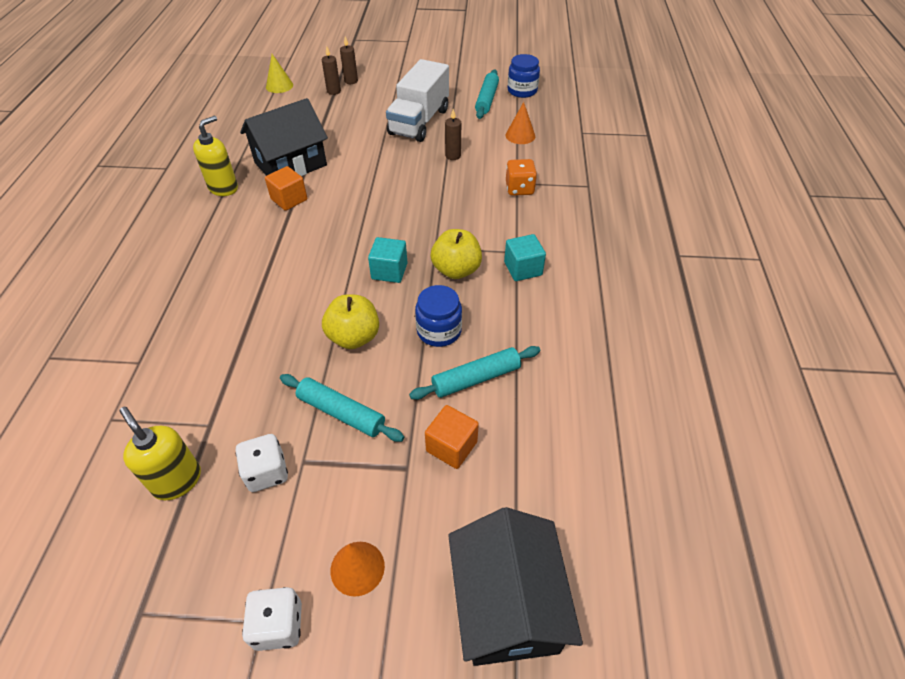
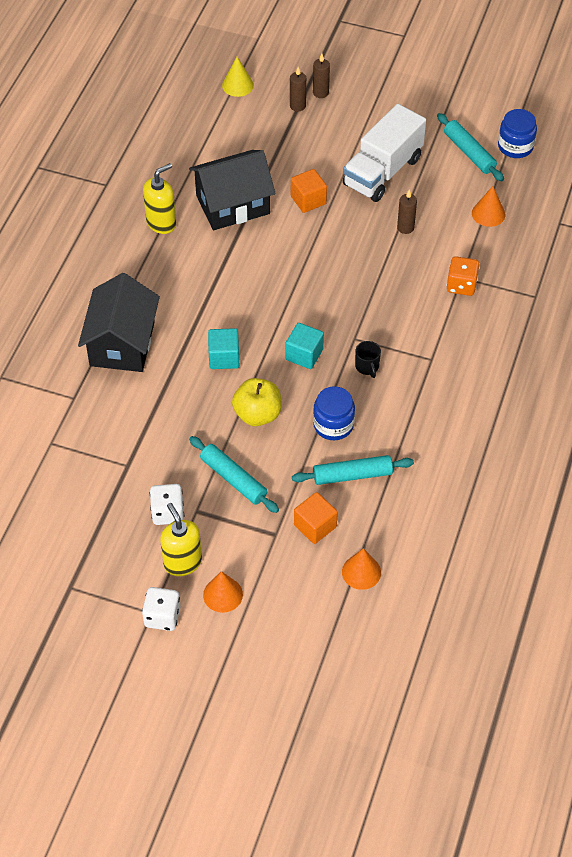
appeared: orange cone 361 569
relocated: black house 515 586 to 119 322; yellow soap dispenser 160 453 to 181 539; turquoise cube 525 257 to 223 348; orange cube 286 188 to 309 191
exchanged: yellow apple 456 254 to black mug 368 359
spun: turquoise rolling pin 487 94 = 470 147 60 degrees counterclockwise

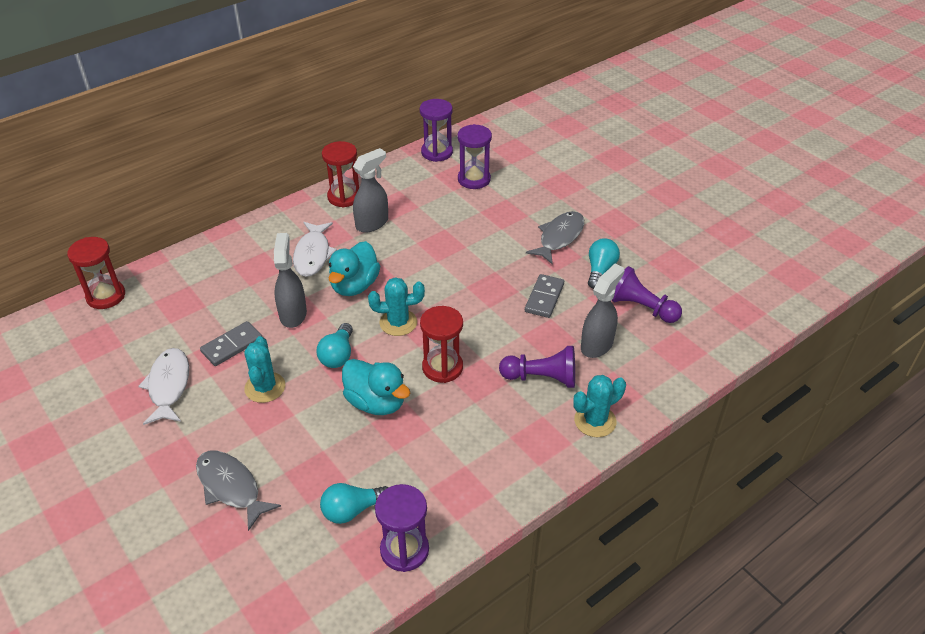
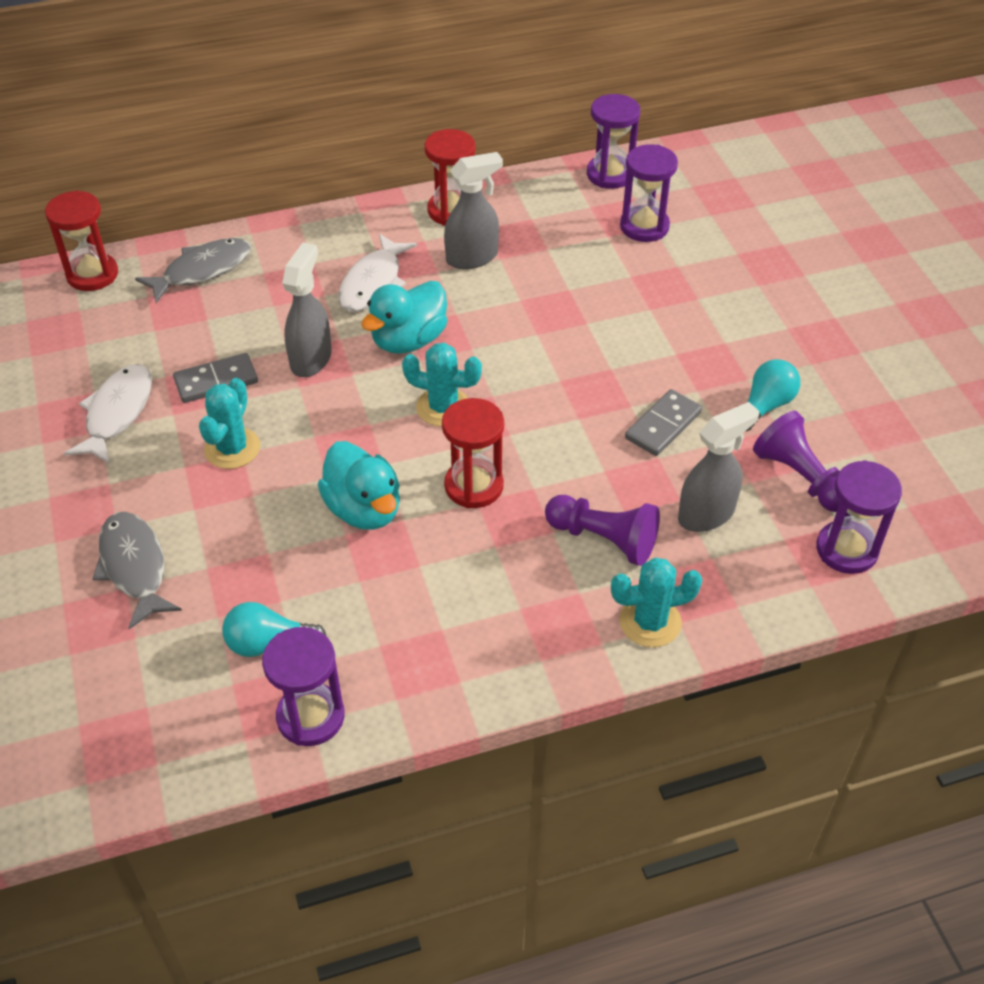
missing: turquoise light bulb 335 345
appeared: purple hourglass 859 517
relocated: grey fish 555 237 to 193 270

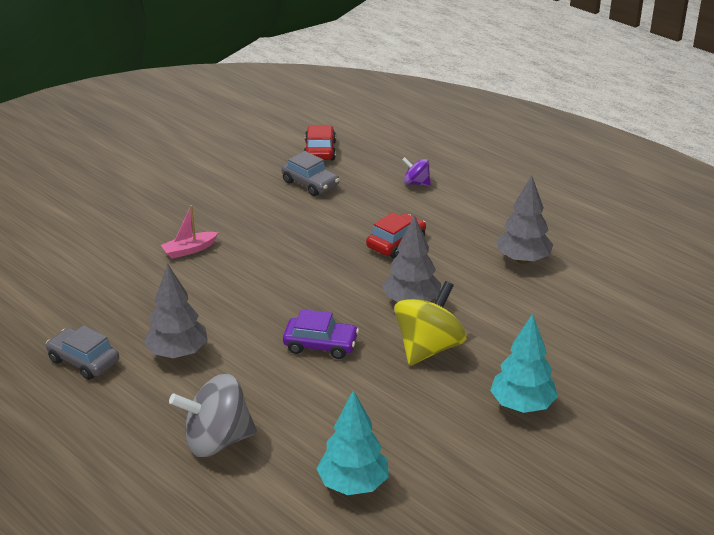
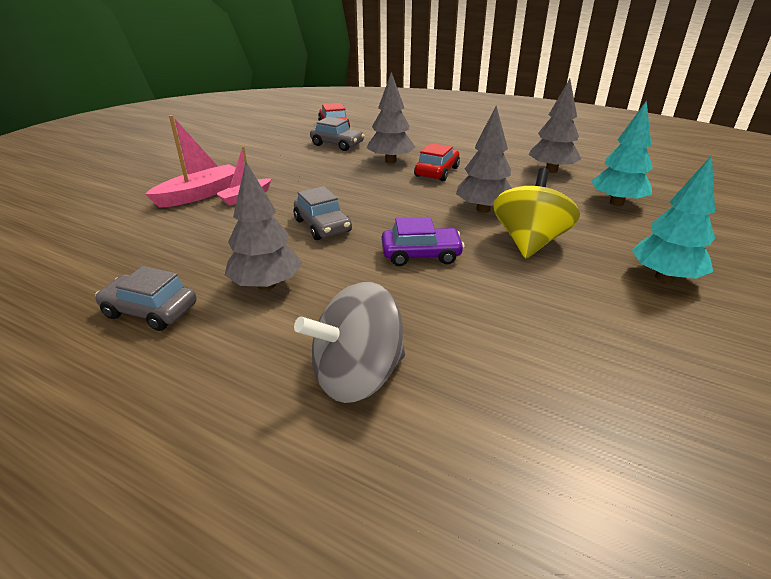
missing: purple spinning top 416 171
appeared: pink boat 190 161; grey car 323 213; grey tree 391 117
relocated: turquoise tree 353 442 to 622 153

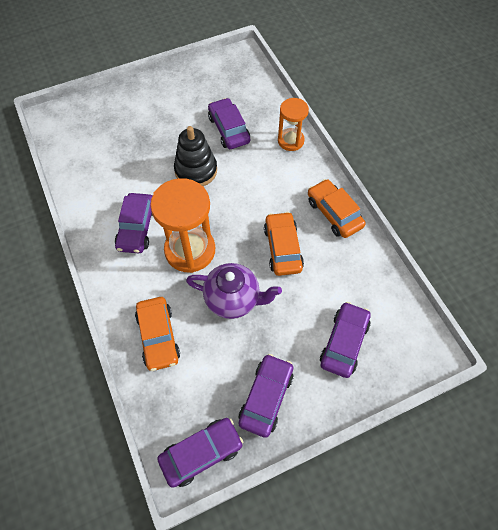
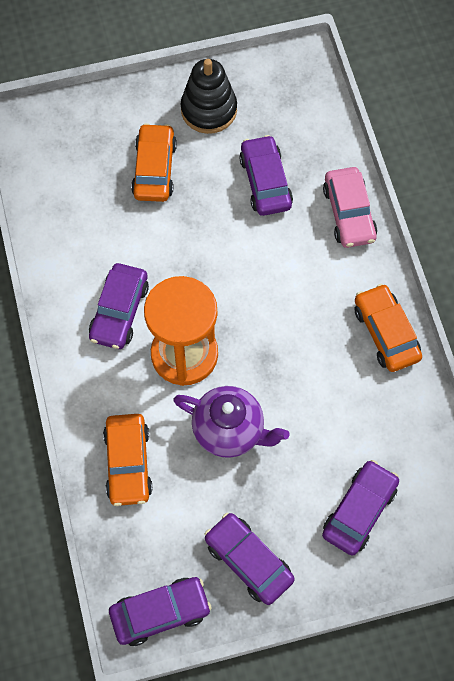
relocated: orange car 284 244 to 154 162; black stacking toy 195 156 to 208 96
exchanged: orange hourglass 293 124 to pink car 350 207
spun: purple car 266 396 = 250 559 75 degrees counterclockwise

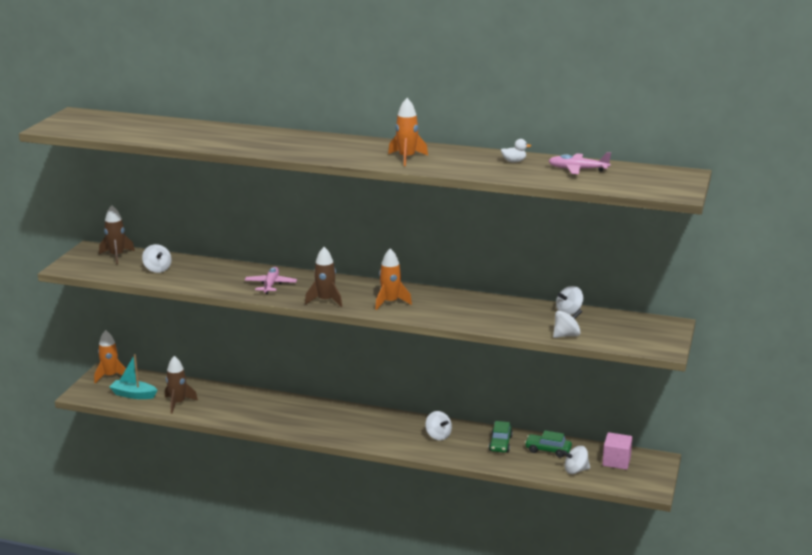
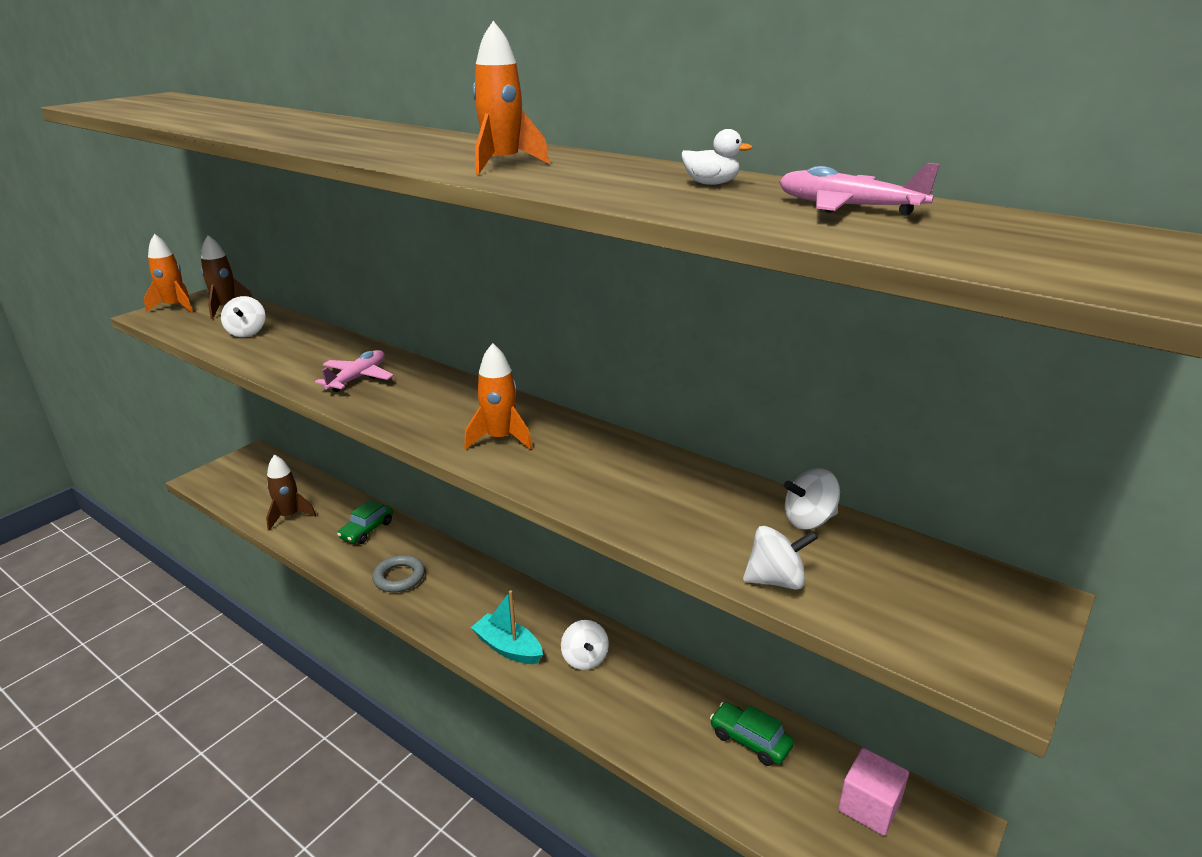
missing: brown rocket 323 277; white spinning top 576 460
appeared: grey ring 398 573
relocated: orange rocket 110 356 to 168 273; green car 501 437 to 365 522; turquoise boat 133 376 to 507 627

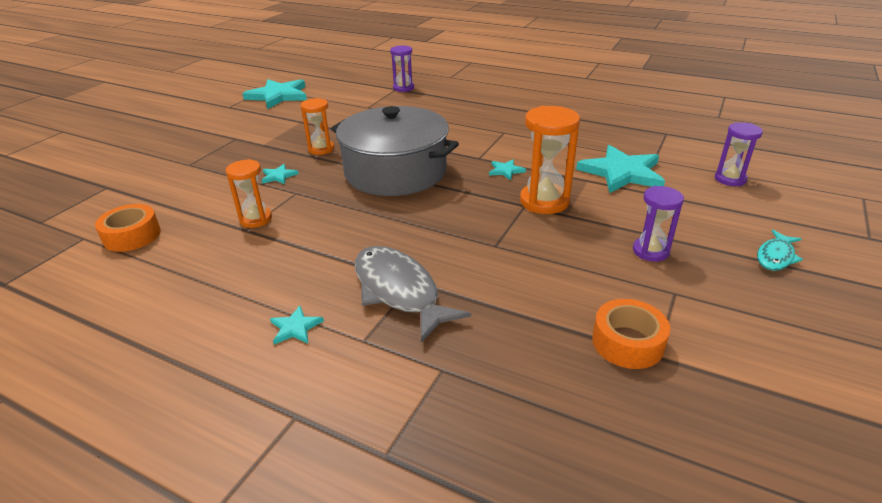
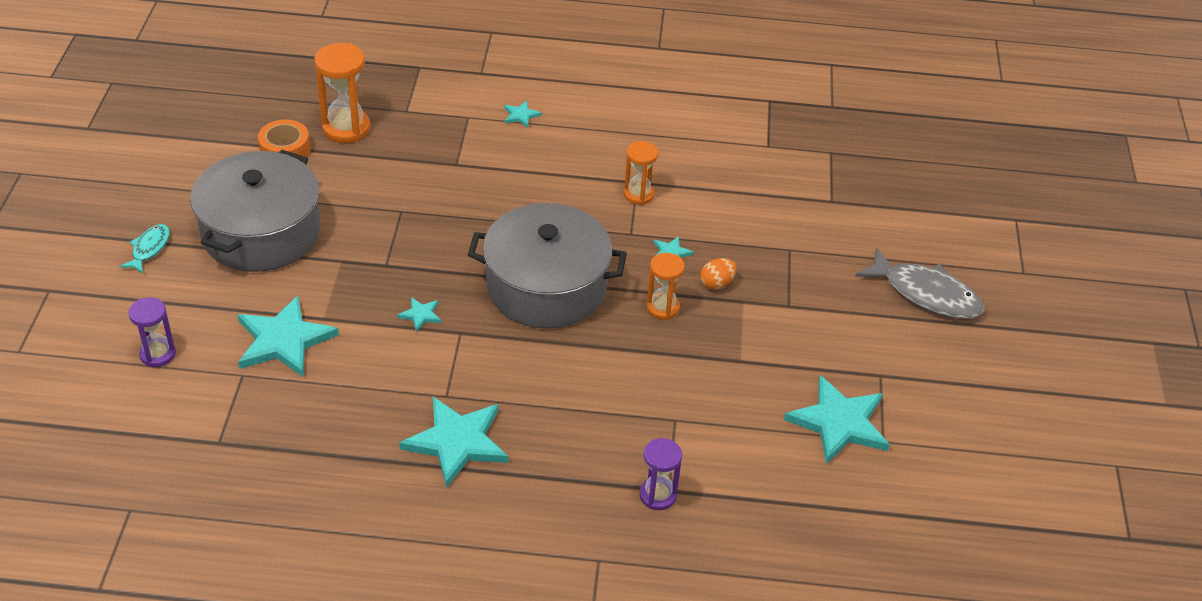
missing: orange tape 128 228
appeared: turquoise star 453 442; orange egg 718 274
relocated: orange hourglass 550 160 to 342 93; grey fish 413 294 to 919 283
exchanged: purple hourglass 658 224 to grey pot 255 211

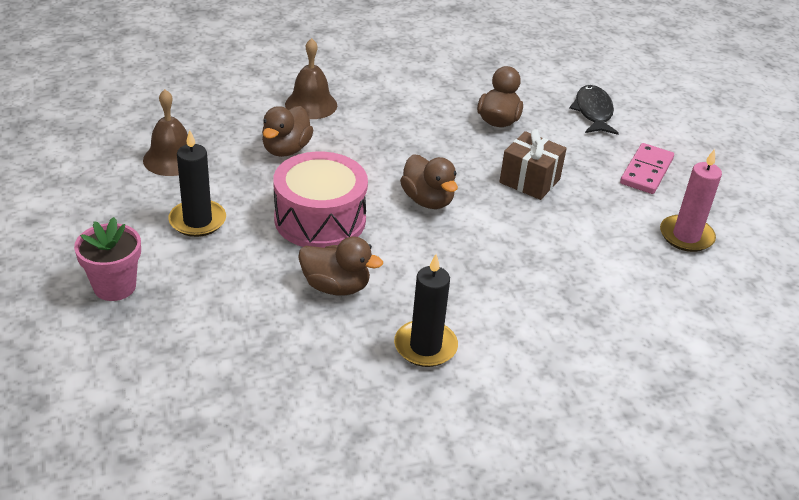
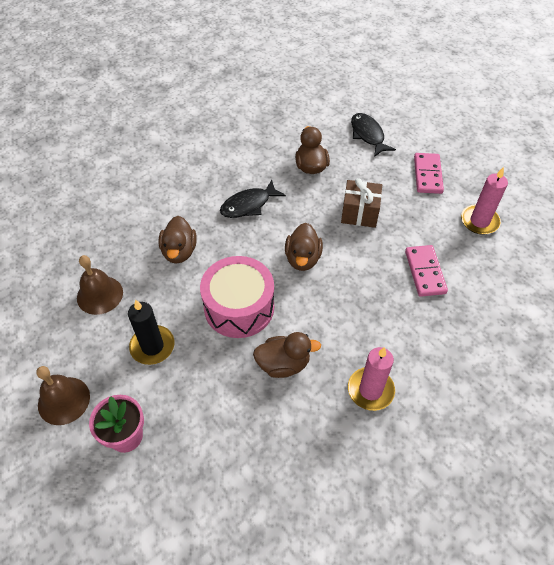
appeared: black fish 253 199; pink domino 426 271
relocated: brown bell 311 78 to 63 395
colour: black candle 426 310 to pink candle 371 379
spun: brown duck 429 181 = 304 247 60 degrees clockwise

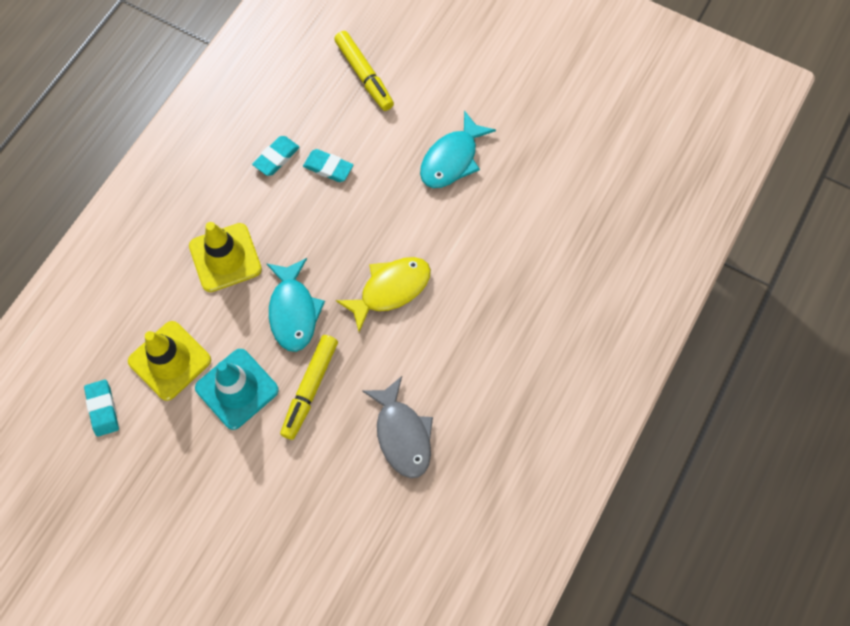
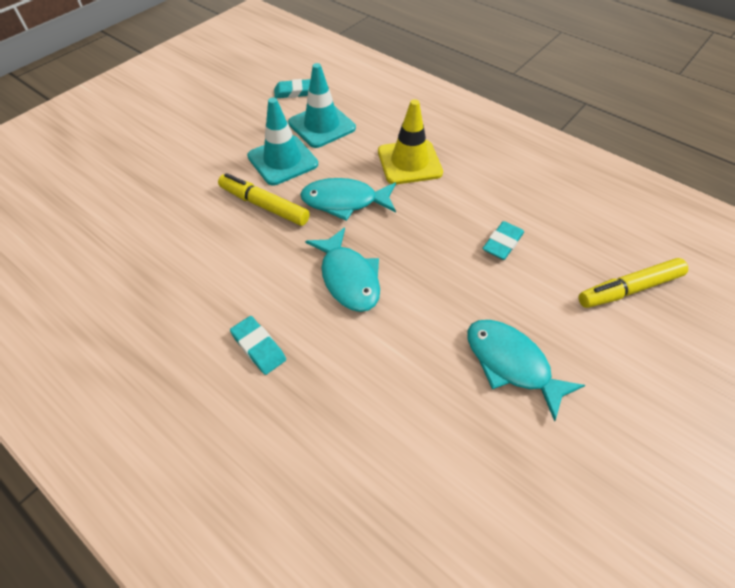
missing: grey fish 397 427
relocated: turquoise eraser 276 156 to 258 345
colour: yellow traffic cone 169 361 to turquoise traffic cone 322 105; yellow fish 383 294 to turquoise fish 342 270

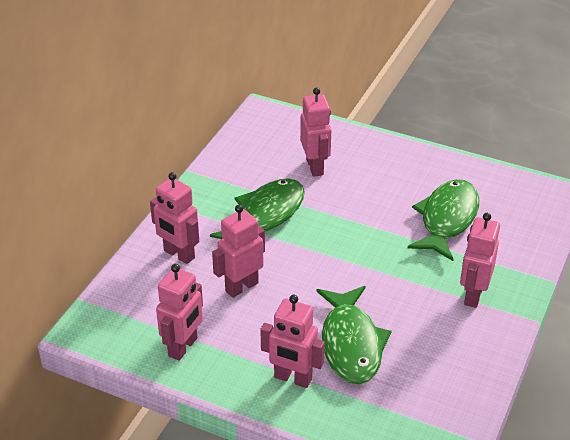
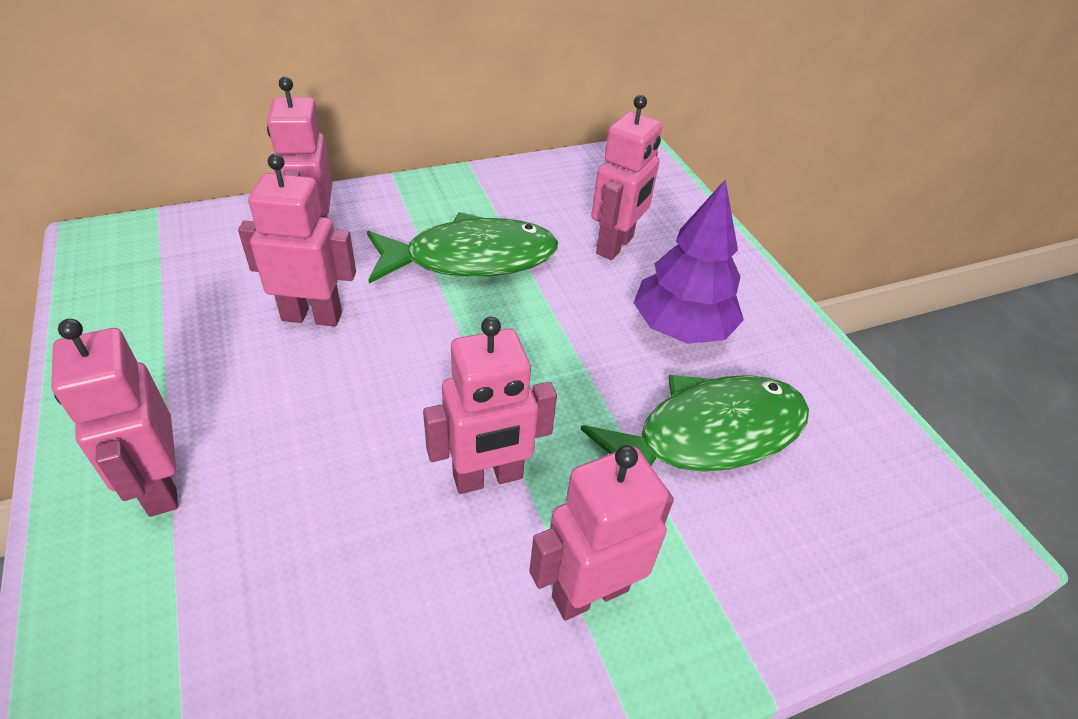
missing: green fish 354 335
appeared: purple tree 688 261
relocated: pink robot 179 312 to 490 405

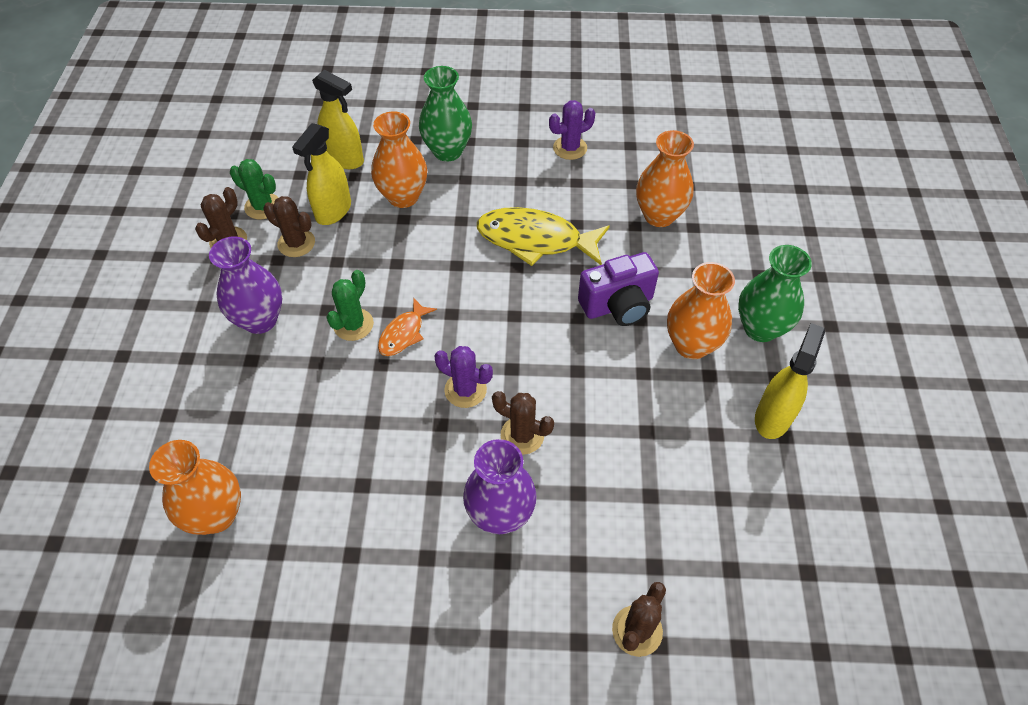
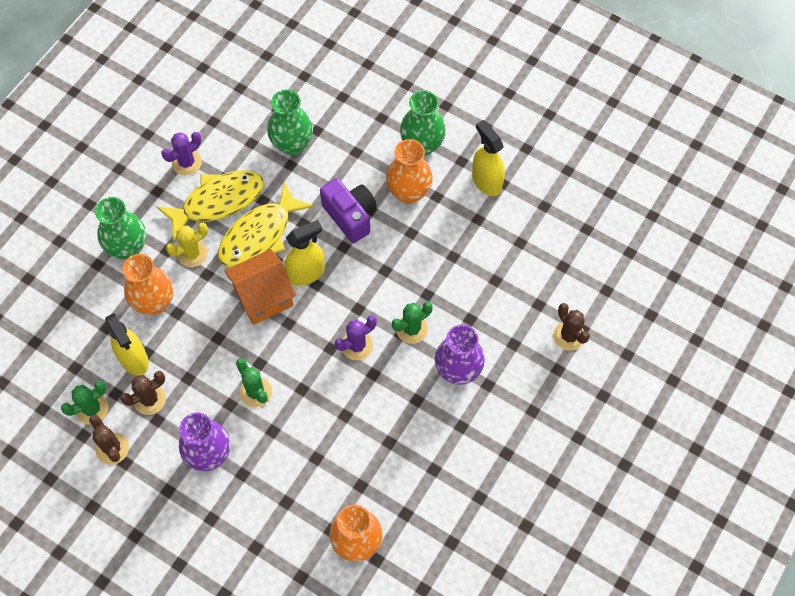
missing: orange fish 407 326
appeared: yellow fish 210 205; yellow cactus 187 245; orange house 260 287
relocated: yellow spray bottle 338 119 to 305 253
colour: orange vase 665 178 to green vase 290 122; brown cactus 523 423 to green cactus 412 323
spun: purple cactus 572 130 = 182 153 45 degrees clockwise; purple camera 618 289 = 348 210 45 degrees counterclockwise

